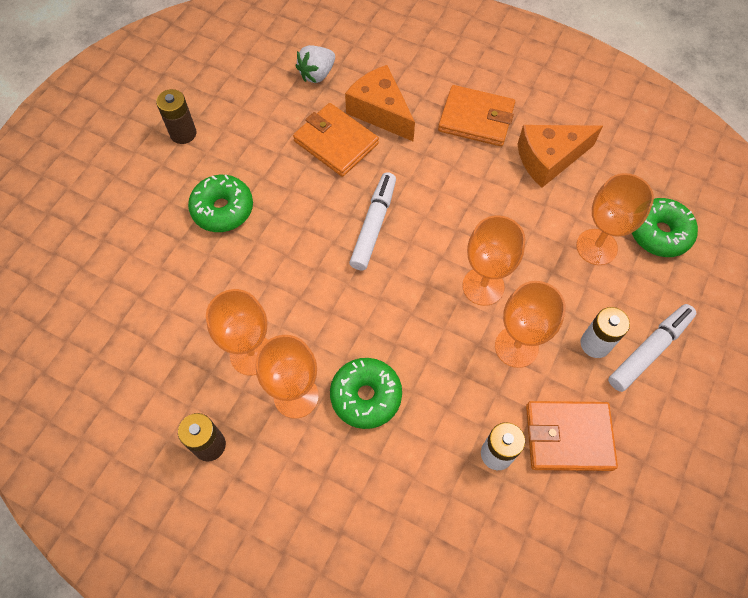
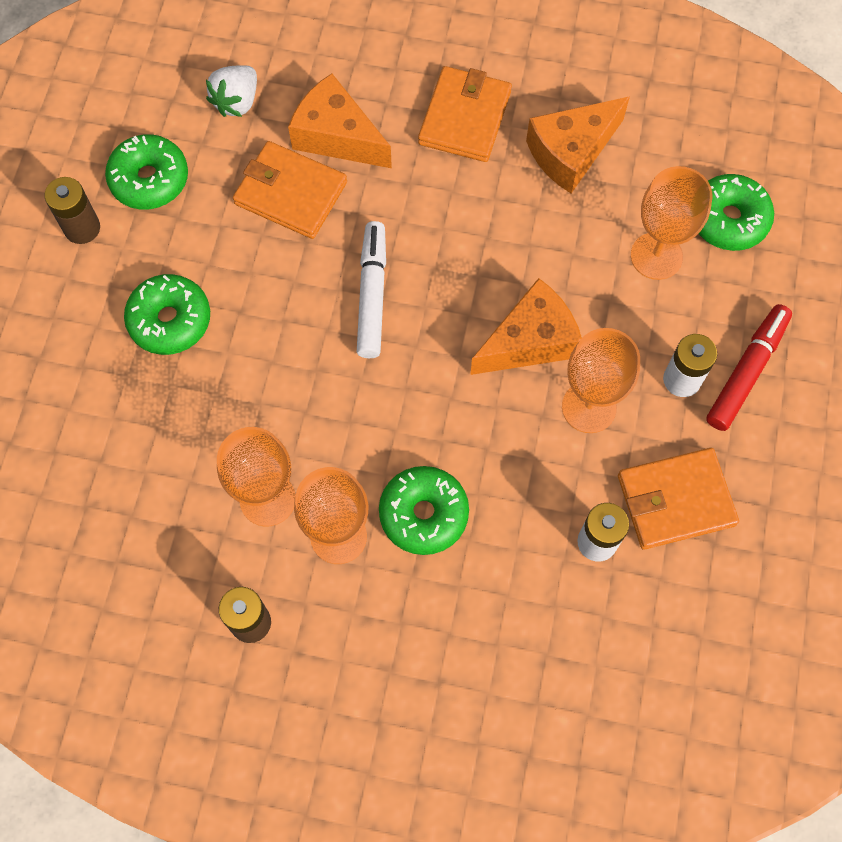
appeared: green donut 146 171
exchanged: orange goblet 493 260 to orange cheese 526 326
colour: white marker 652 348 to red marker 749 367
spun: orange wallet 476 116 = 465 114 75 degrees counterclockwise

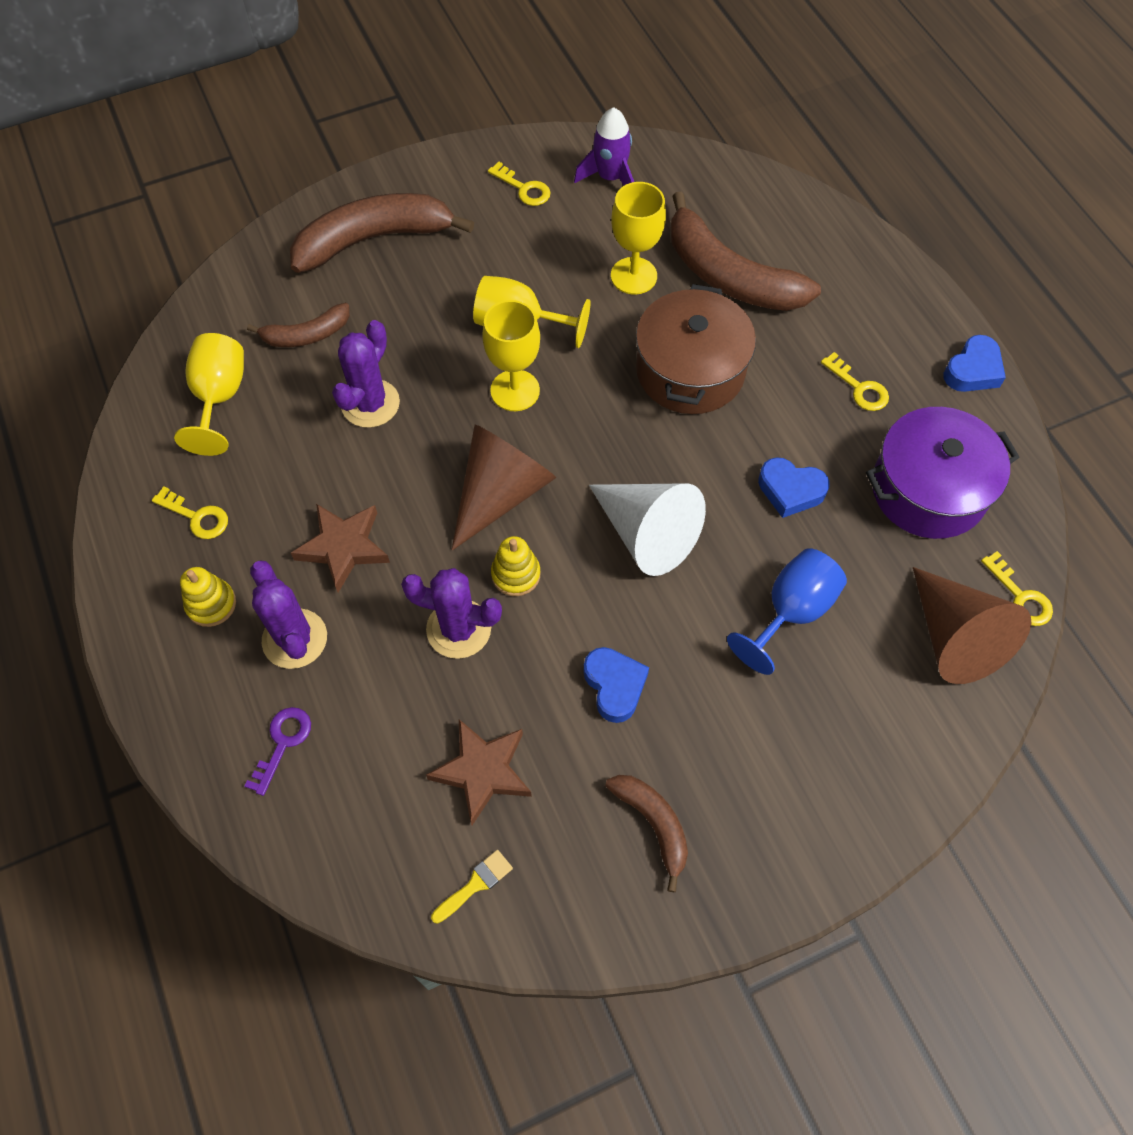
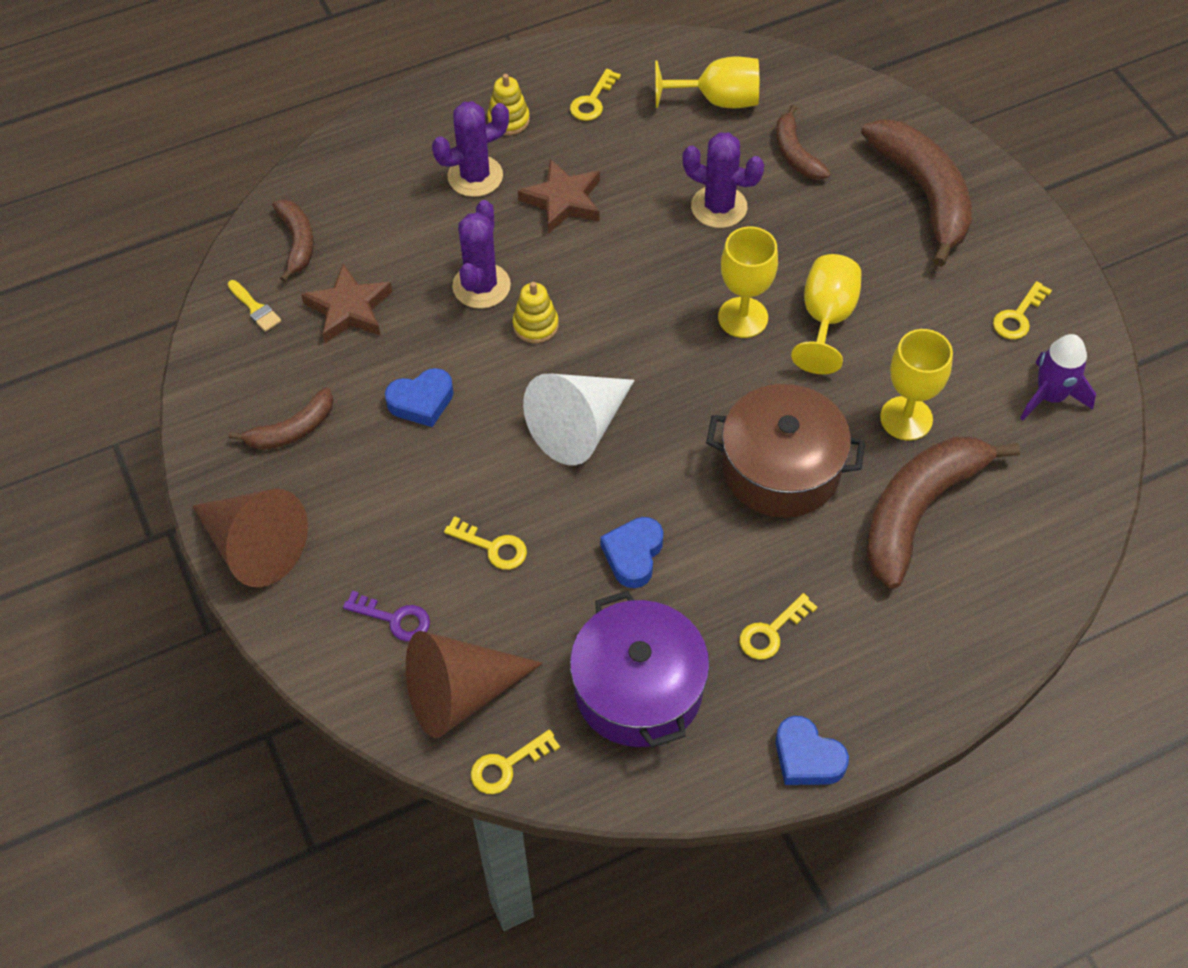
appeared: brown banana 293 240
relocated: brown cone 504 487 to 250 538; purple key 277 751 to 386 615
exchanged: blue goblet 787 611 to yellow key 485 543

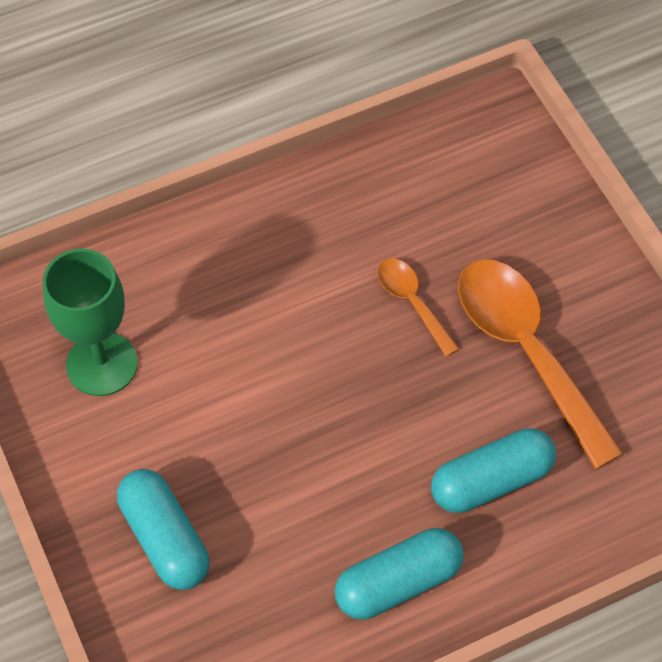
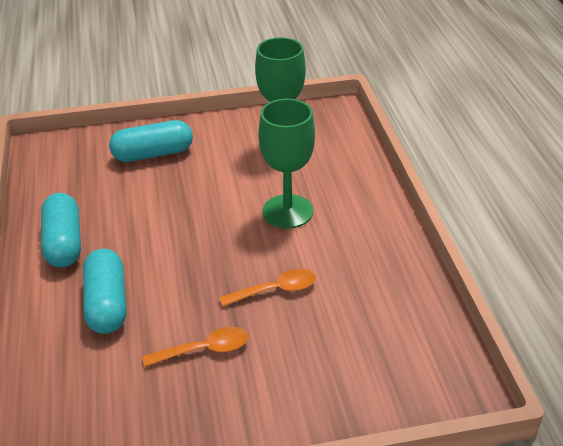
appeared: green goblet 287 163
size: orange spoon 541 364 = 195 347 x0.50

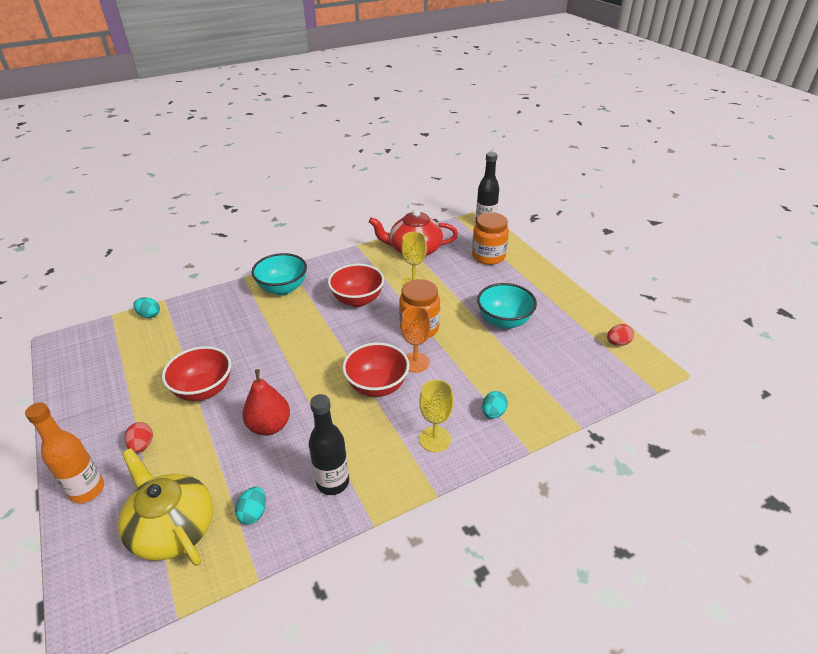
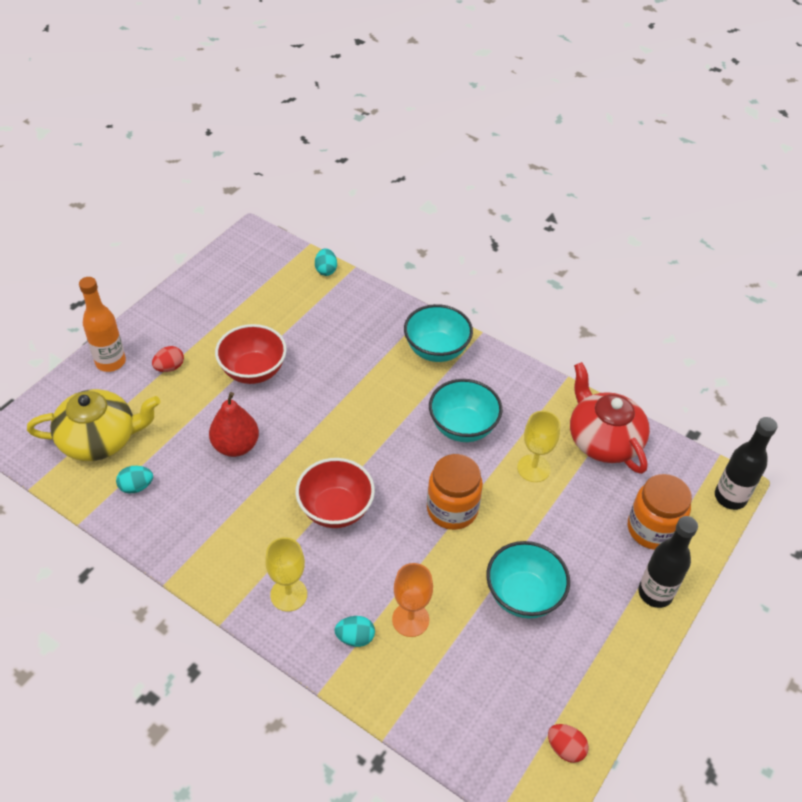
relocated: orange goblet 416 339 to 412 600; black bottle 329 444 to 668 562
colour: red bowl 356 285 to turquoise bowl 465 410
spun: yellow teapot 165 507 = 93 425 60 degrees clockwise

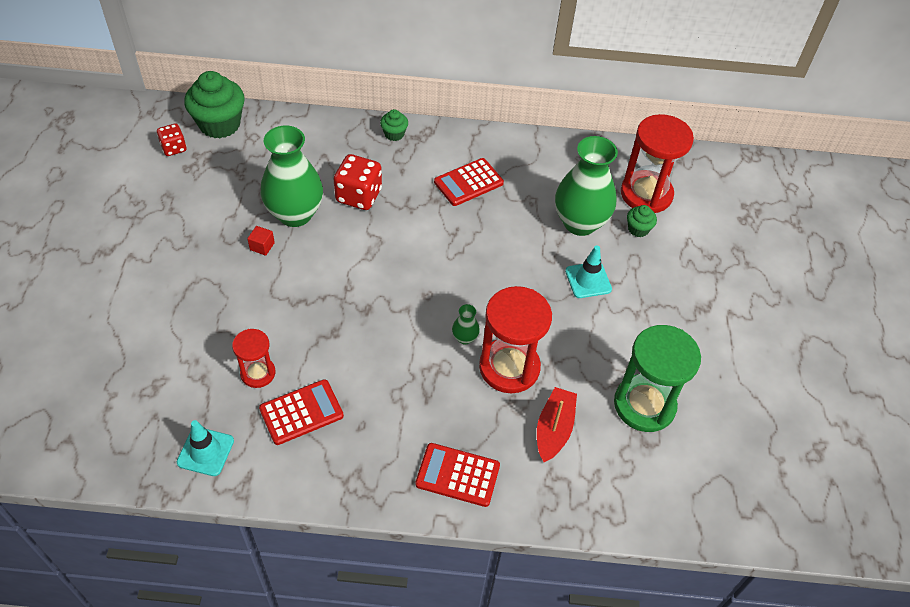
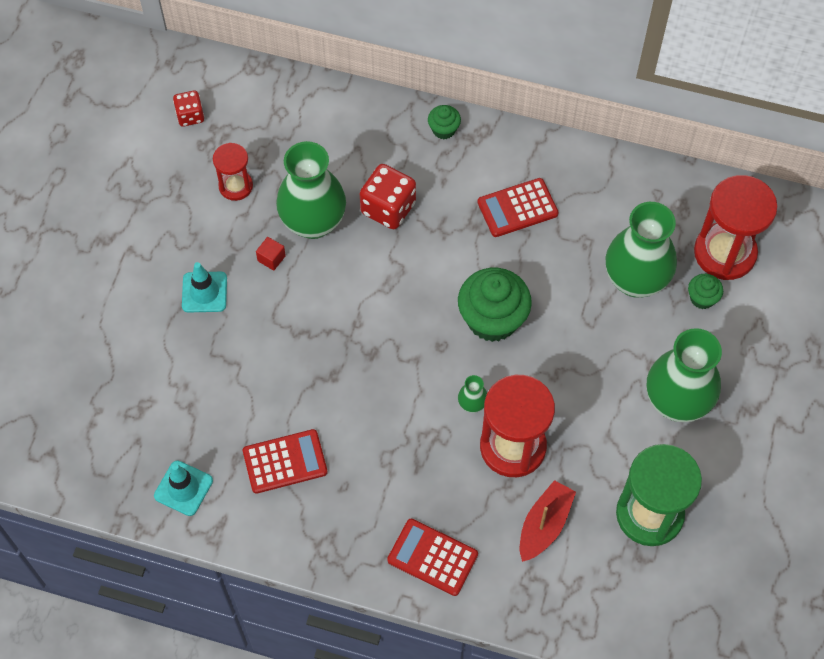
appeared: green vase 684 375
relocated: turquoise traffic cone 588 271 to 204 287; red hourglass 253 358 to 233 172; green cupcake 214 104 to 495 305

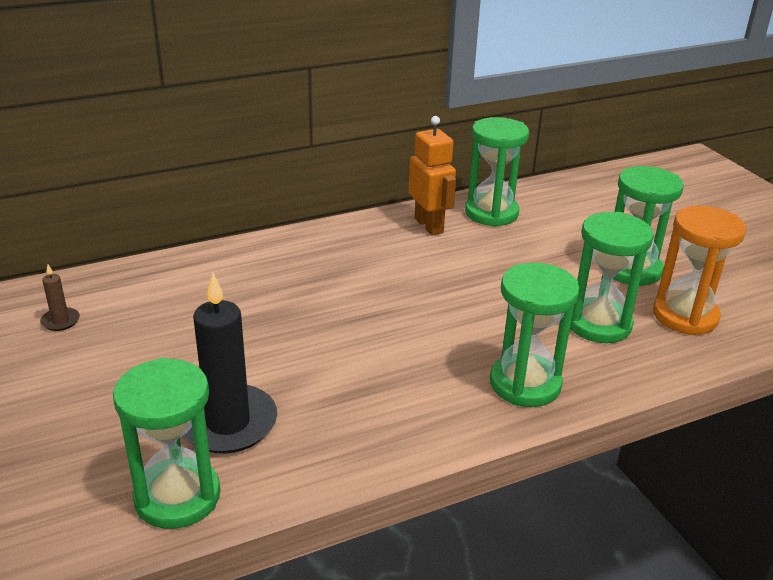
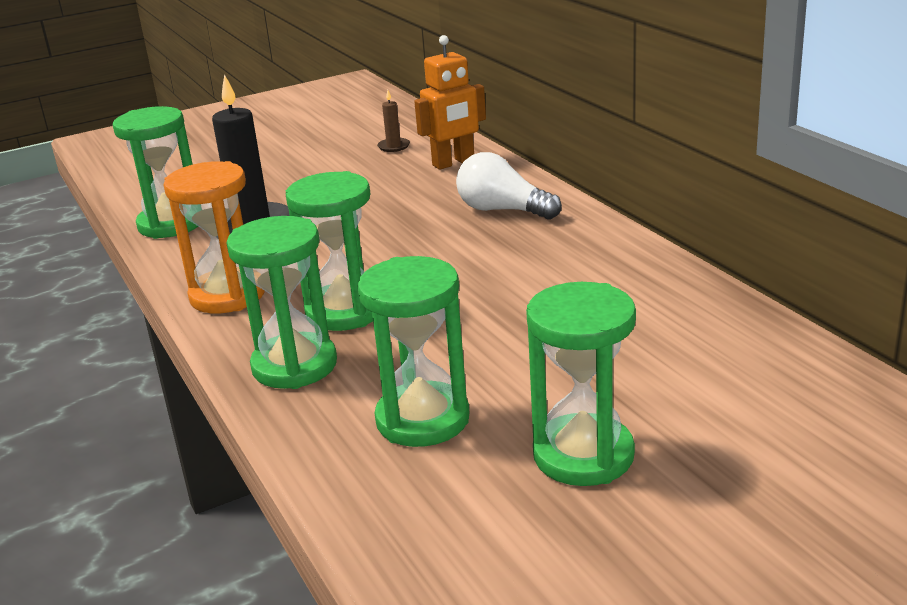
appeared: white light bulb 509 185
relocated: orange hourglass 699 270 to 214 237; green hourglass 497 172 to 329 251; orange robot 432 176 to 450 102

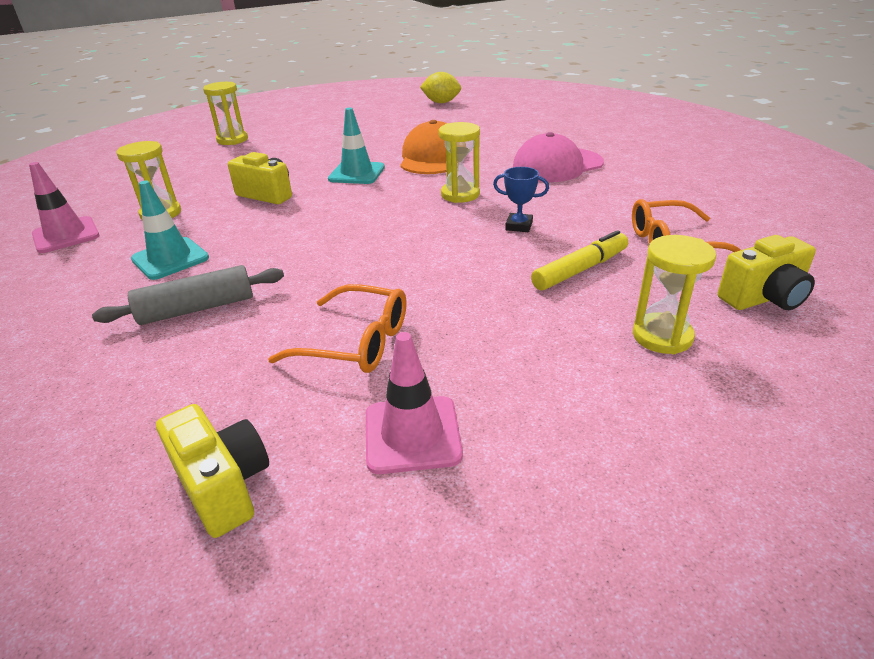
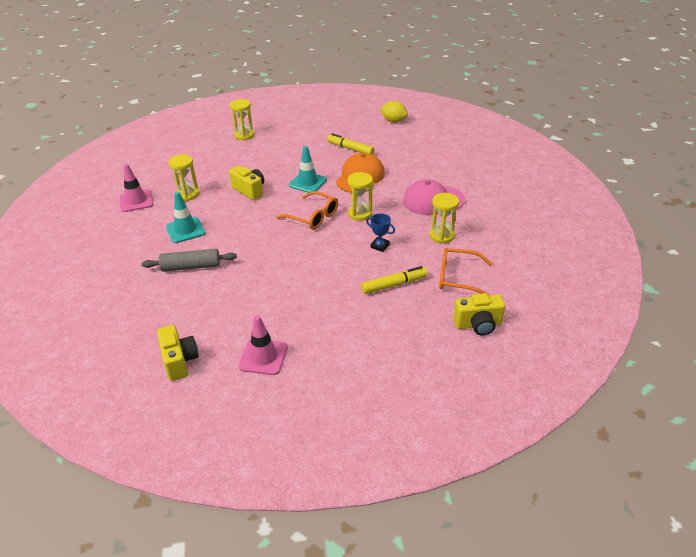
appeared: yellow marker 351 144
relocated: orange glasses 337 328 to 307 210; yellow hourglass 674 294 to 444 218

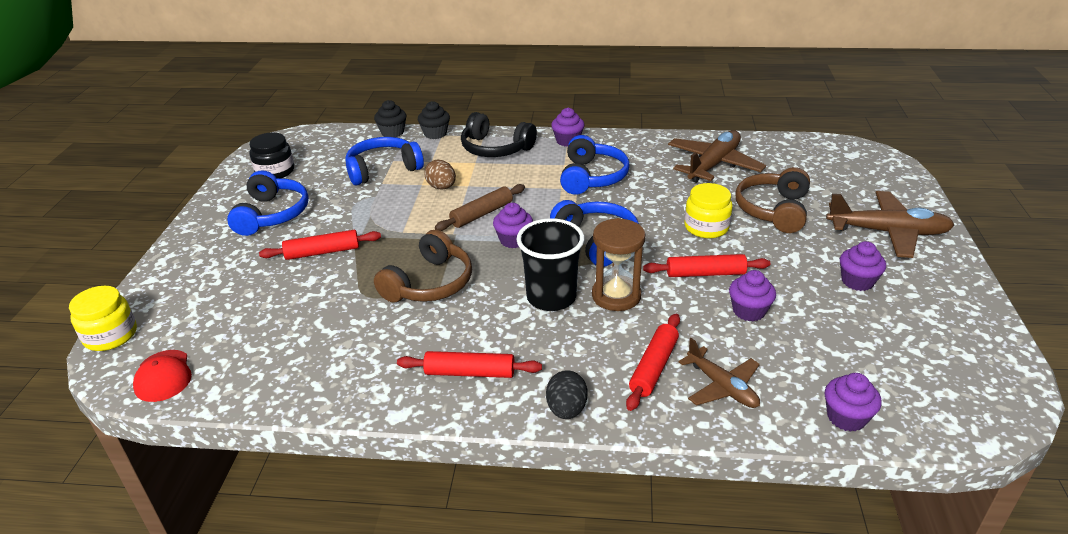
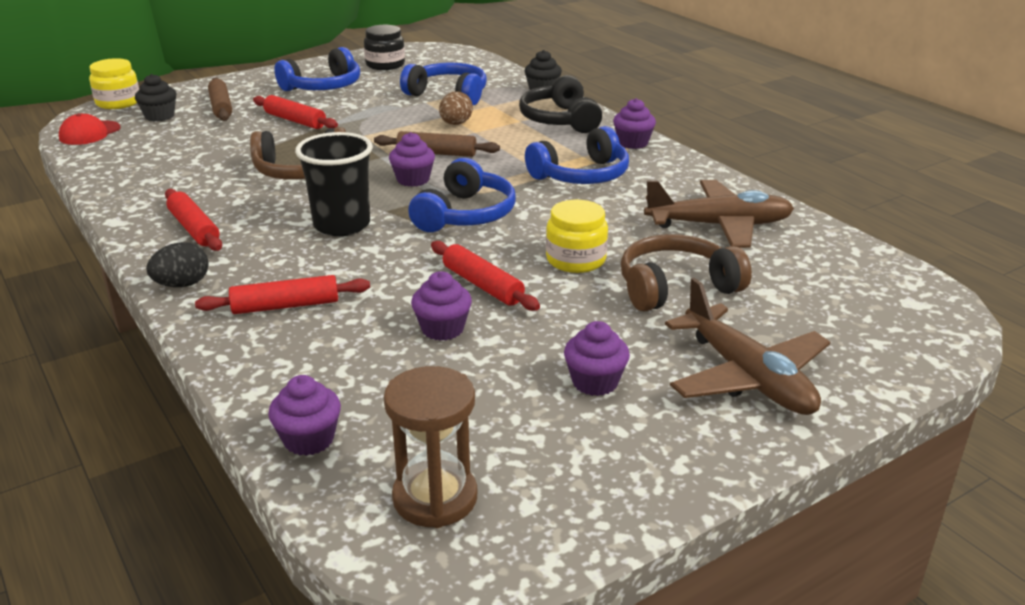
missing: brown plane 719 373
appeared: brown rolling pin 220 99
relocated: black cupcake 390 118 to 155 98; brown hourglass 618 264 to 430 447

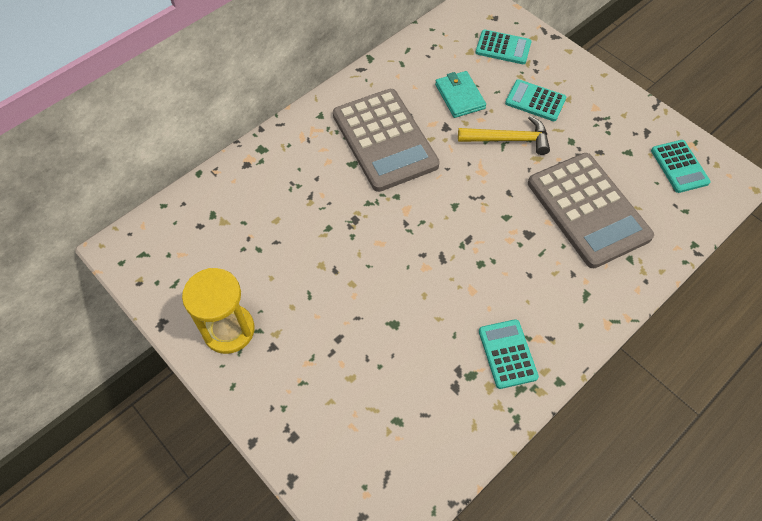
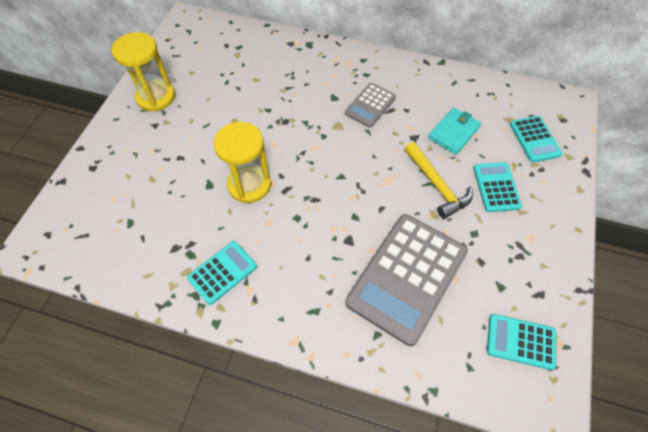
appeared: yellow hourglass 242 162
spun: turquoise calculator 681 166 = 521 342 60 degrees clockwise
size: grey calculator 386 140 = 370 105 x0.51

